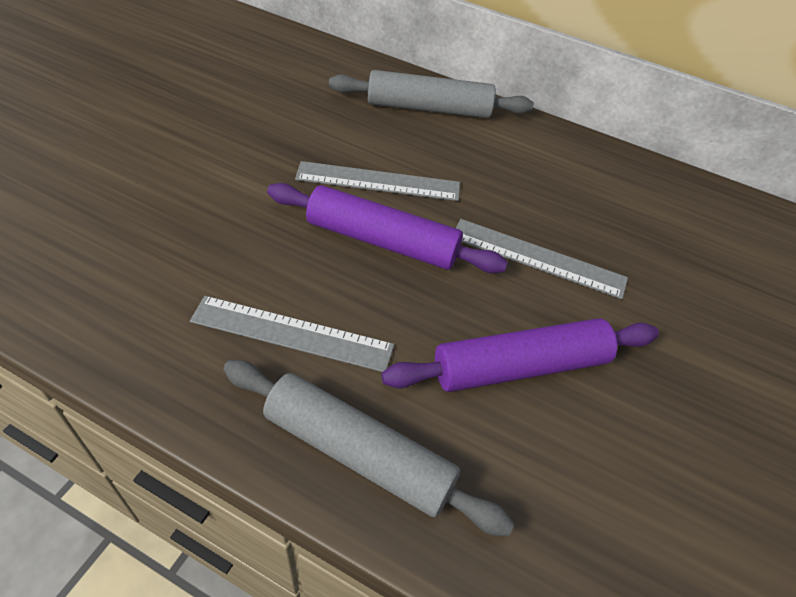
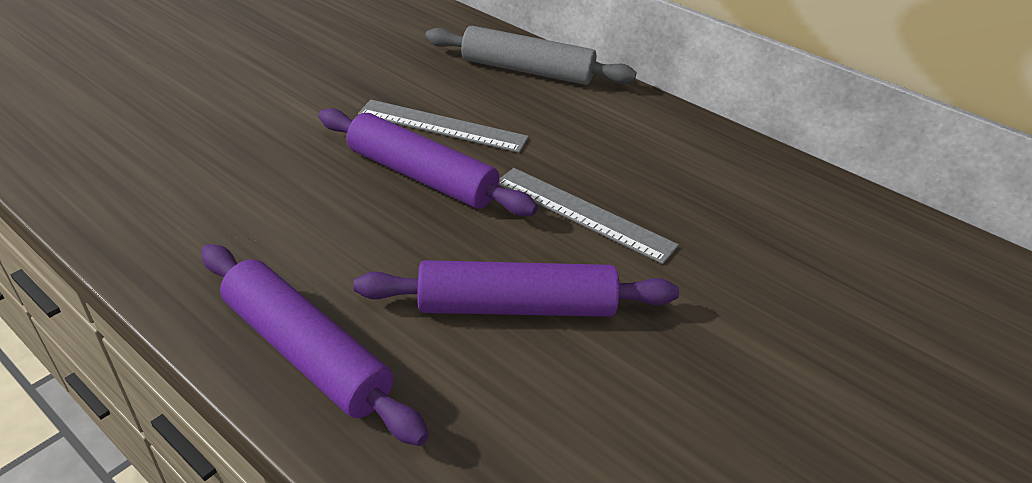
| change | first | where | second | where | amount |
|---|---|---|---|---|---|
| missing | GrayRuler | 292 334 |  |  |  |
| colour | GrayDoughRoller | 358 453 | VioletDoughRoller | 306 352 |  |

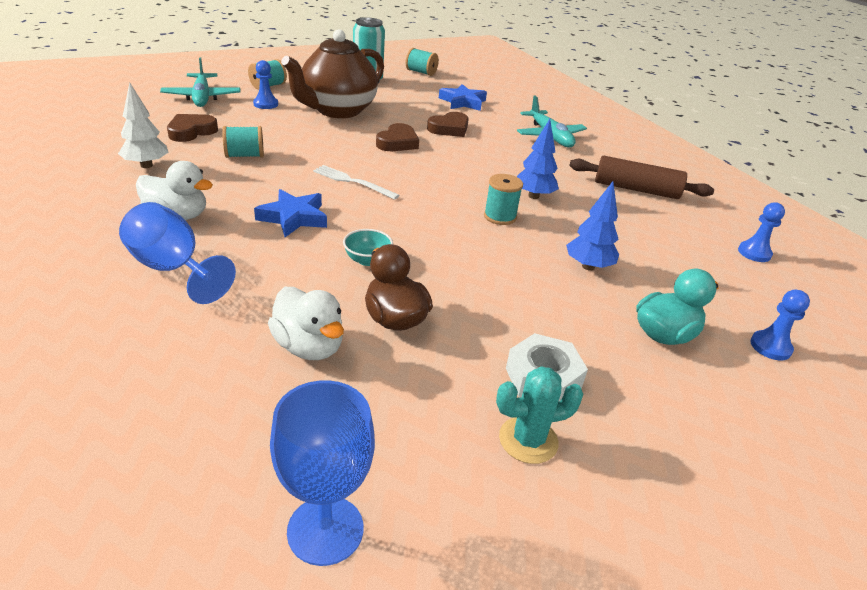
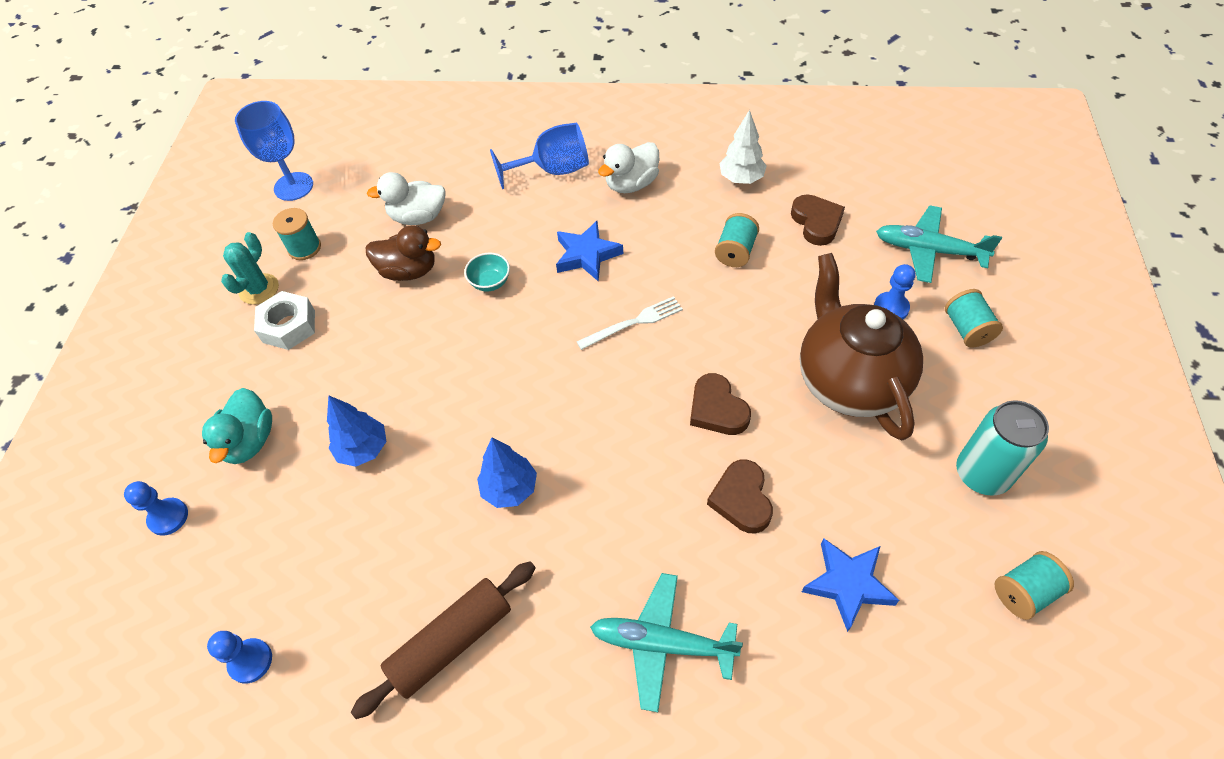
| change | first | where | second | where | amount |
|---|---|---|---|---|---|
| relocated | TurquoiseBobbin | 500 216 |  | 304 248 |  |

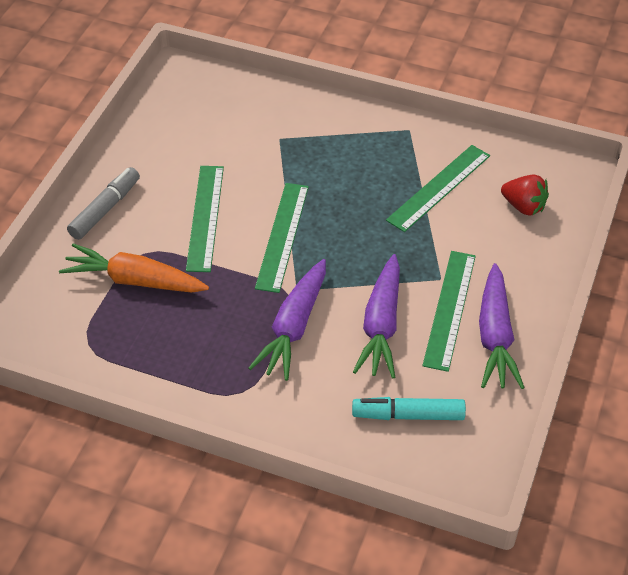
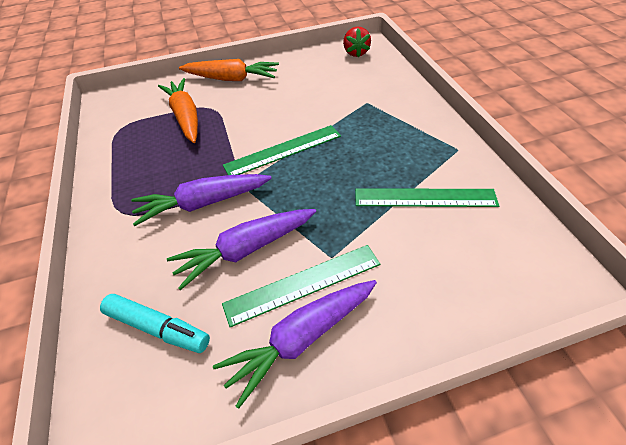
| change | first | where | second | where | amount |
|---|---|---|---|---|---|
| missing | EmeraldRuler | 205 217 |  |  |  |
| exchanged | GrayMarkerPen | 105 209 | OrangeColouredRootVegetable | 231 79 |  |
| relocated | ScarletStrawberry | 523 206 |  | 356 53 |  |
| spun | TurquoiseMarkerPen | 408 415 |  | 158 328 | 150 degrees clockwise |

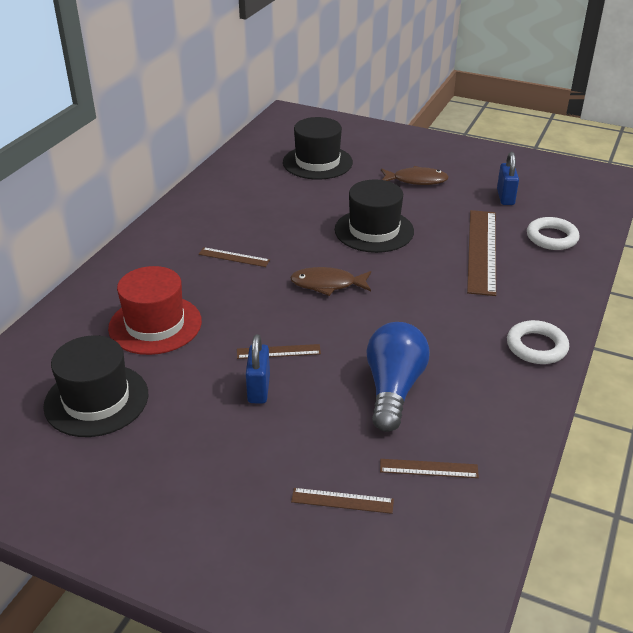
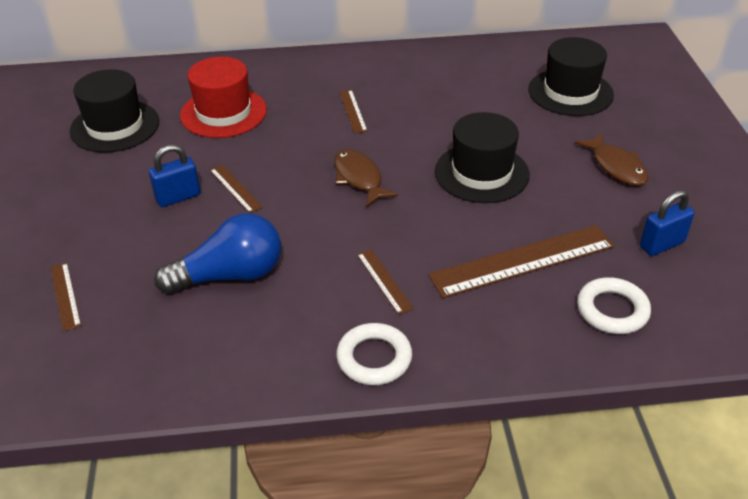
| change | first | where | second | where | amount |
|---|---|---|---|---|---|
| relocated | RussetRuler | 428 468 |  | 384 281 |  |

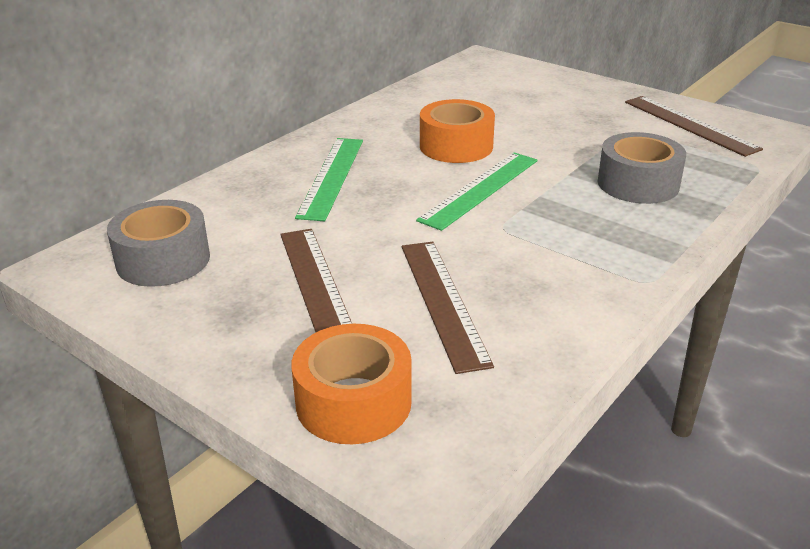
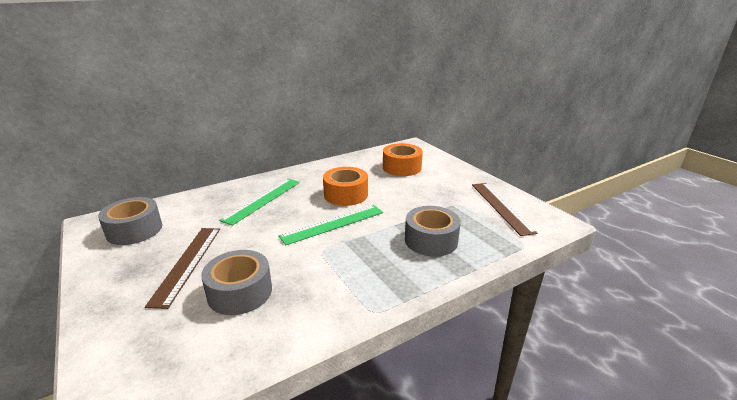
| change | first | where | second | where | amount |
|---|---|---|---|---|---|
| exchanged | RussetRuler | 443 301 | GrayRollOfTape | 240 292 |  |
| relocated | OrangeColouredRollOfTape | 353 402 |  | 402 167 |  |

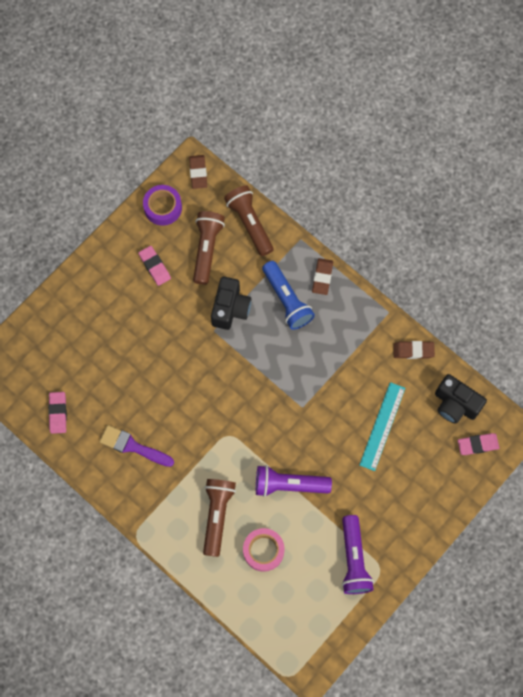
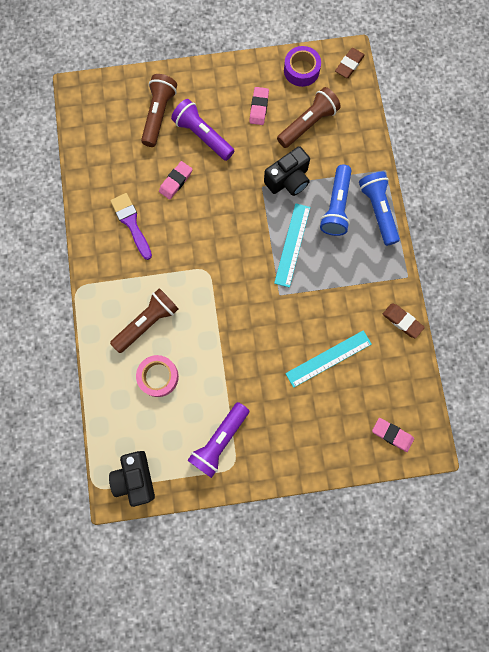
| change | first | where | second | where | amount |
|---|---|---|---|---|---|
| relocated | RussetFlashlight | 250 223 |  | 159 115 |  |
| exchanged | RussetPencilEraser | 322 277 | CobaltFlashlight | 378 211 |  |
| relocated | EbonyCompactCamera | 455 404 |  | 135 478 |  |
| relocated | RosyPencilEraser | 58 413 |  | 176 181 |  |
| relocated | VioletFlashlight | 289 484 |  | 203 136 |  |
| appeared |  |  | TurquoiseRuler | 292 245 |  |

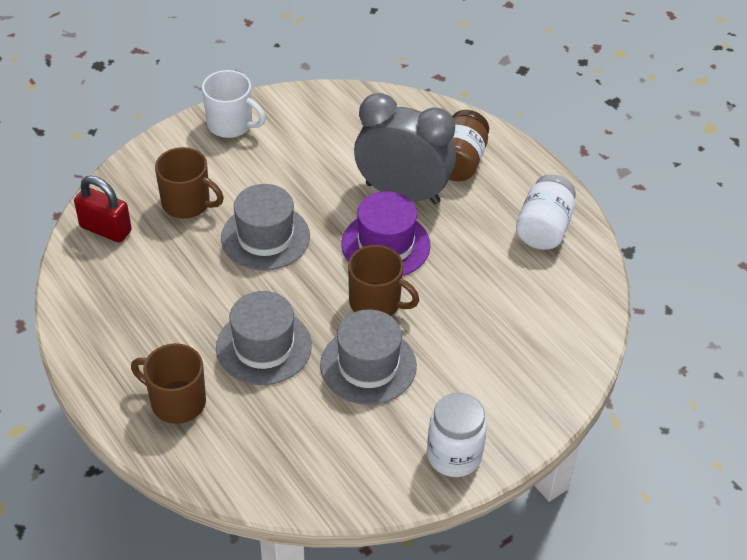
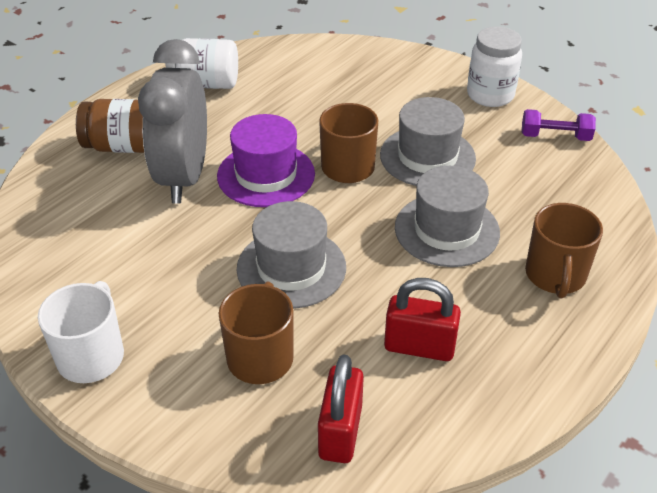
| change | first | where | second | where | amount |
|---|---|---|---|---|---|
| appeared |  |  | VioletFreeWeight | 555 136 |  |
| appeared |  |  | ScarletPadlock | 419 347 |  |

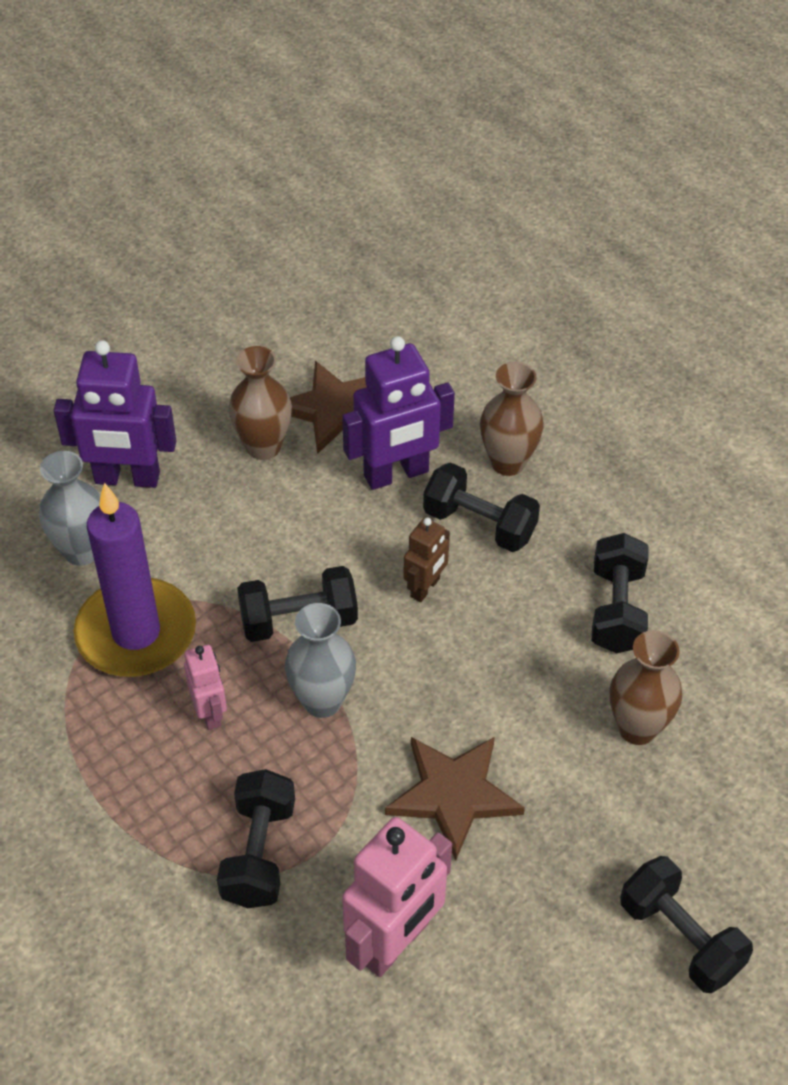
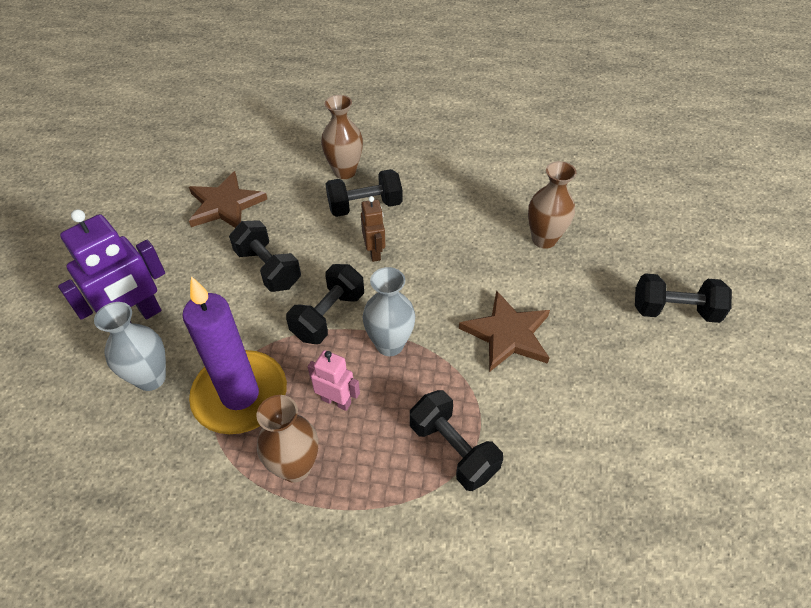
| change | first | where | second | where | amount |
|---|---|---|---|---|---|
| missing | VioletRobot | 396 474 |  |  |  |
| relocated | RussetVase | 263 447 |  | 295 467 |  |
| relocated | EbonyFreeWeight | 616 609 |  | 268 268 |  |
| missing | RosyRobot | 395 943 |  |  |  |

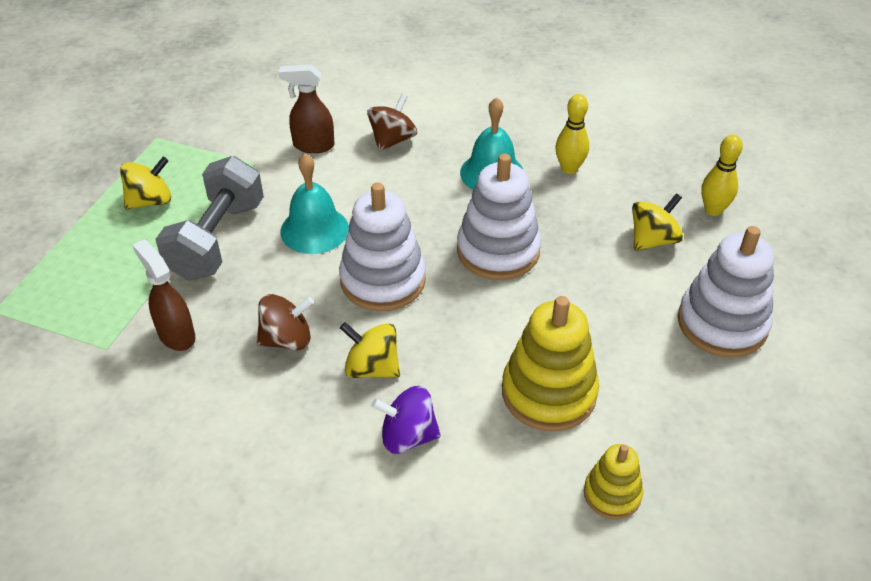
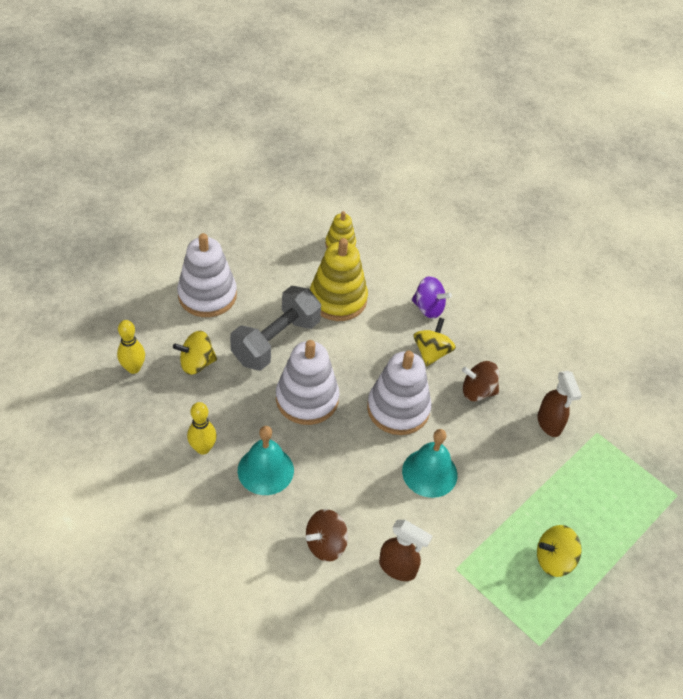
| change | first | where | second | where | amount |
|---|---|---|---|---|---|
| relocated | GrayFreeWeight | 217 240 |  | 276 341 |  |
| spun | BrightYellowSpinningTop | 372 368 |  | 431 352 | 120 degrees counterclockwise |

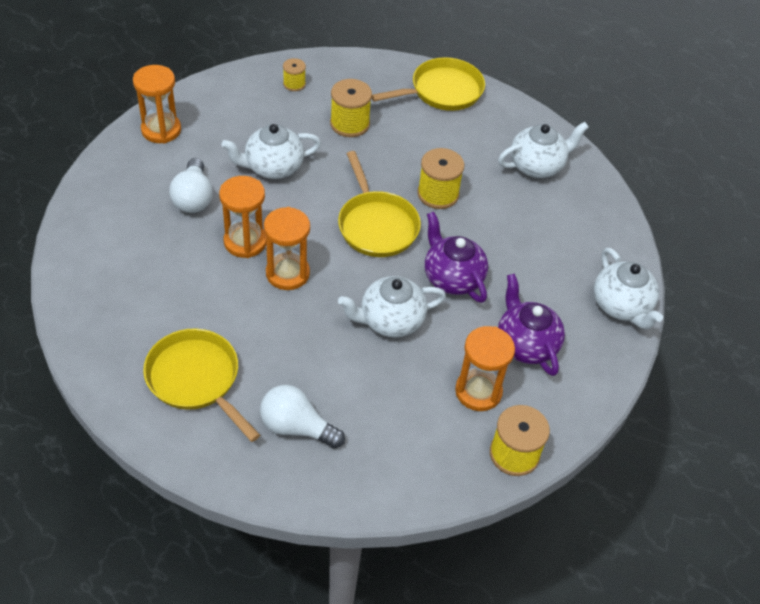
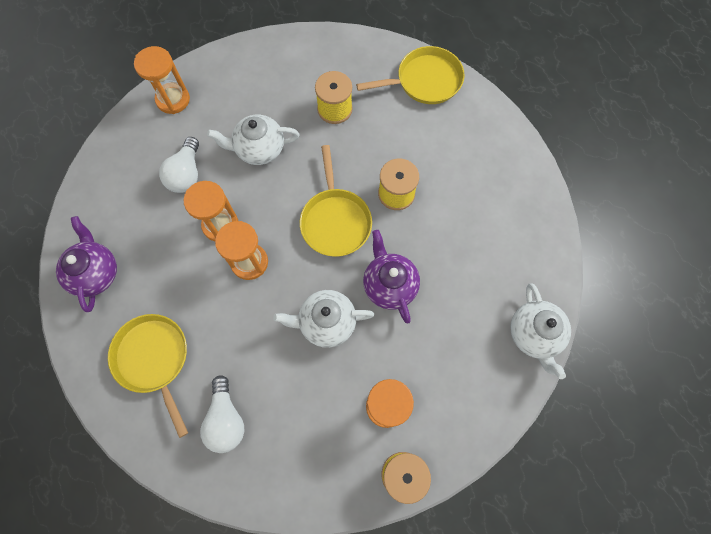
| change | first | where | second | where | amount |
|---|---|---|---|---|---|
| missing | BrightYellowBobbin | 294 84 |  |  |  |
| missing | PureWhiteTeaPot | 537 166 |  |  |  |
| relocated | VioletTeaPot | 525 344 |  | 96 273 |  |
| spun | PureWhiteLightbulb | 297 427 |  | 226 419 | 135 degrees counterclockwise |

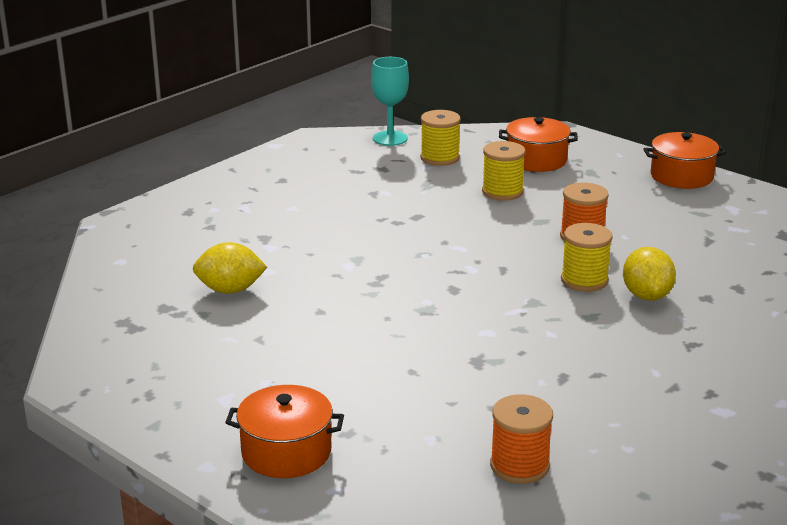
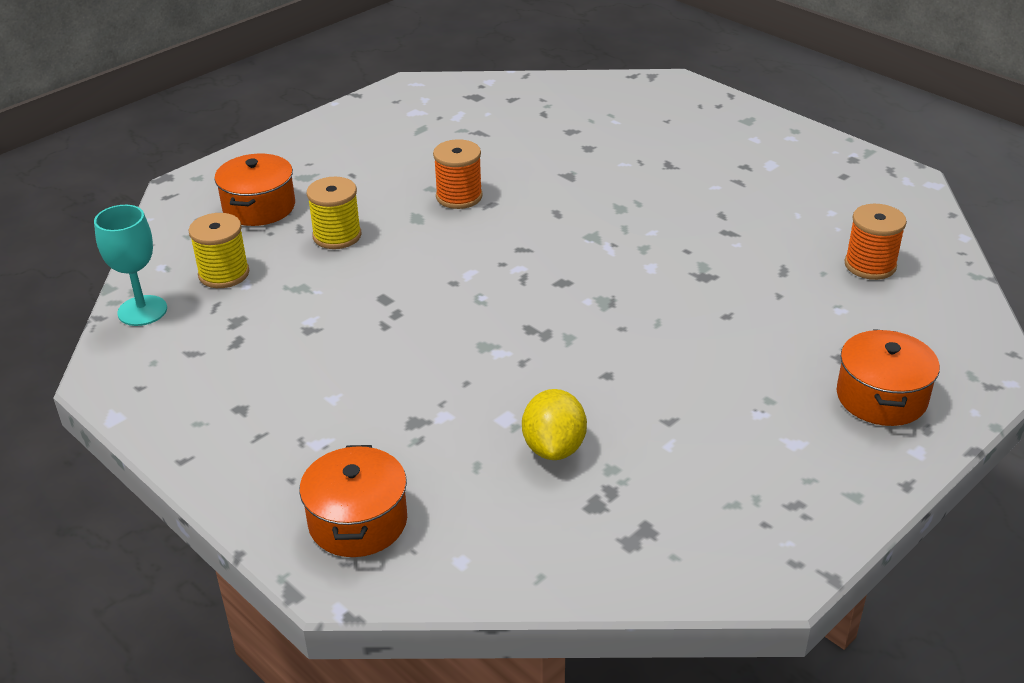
| change | first | where | second | where | amount |
|---|---|---|---|---|---|
| relocated | OrangeColouredStockpot | 681 176 |  | 357 521 |  |
| missing | BrightYellowBobbin | 584 280 |  |  |  |
| missing | BrightYellowToyLemon | 646 295 |  |  |  |

